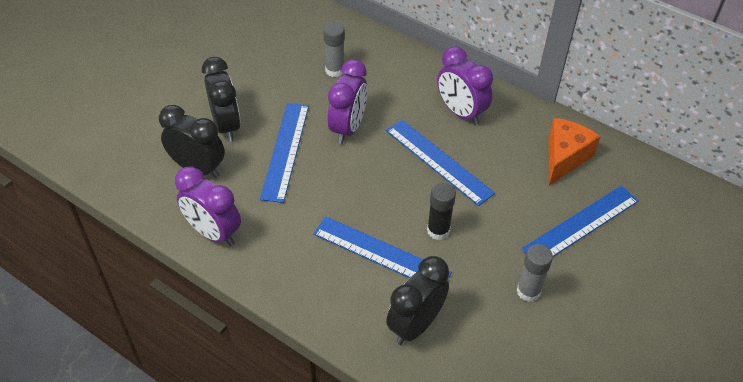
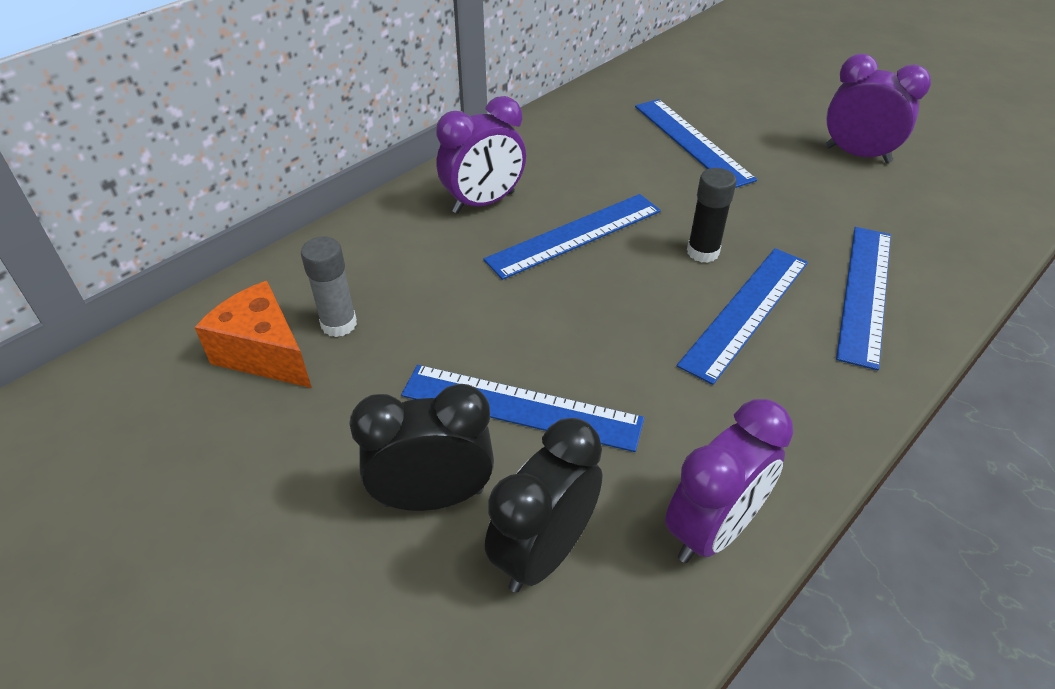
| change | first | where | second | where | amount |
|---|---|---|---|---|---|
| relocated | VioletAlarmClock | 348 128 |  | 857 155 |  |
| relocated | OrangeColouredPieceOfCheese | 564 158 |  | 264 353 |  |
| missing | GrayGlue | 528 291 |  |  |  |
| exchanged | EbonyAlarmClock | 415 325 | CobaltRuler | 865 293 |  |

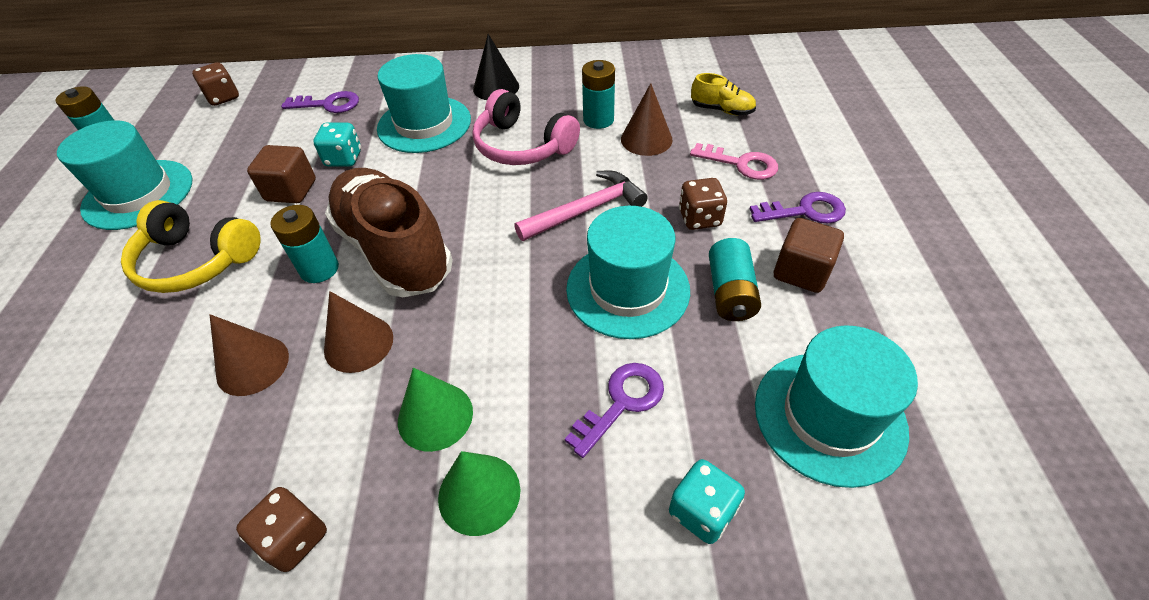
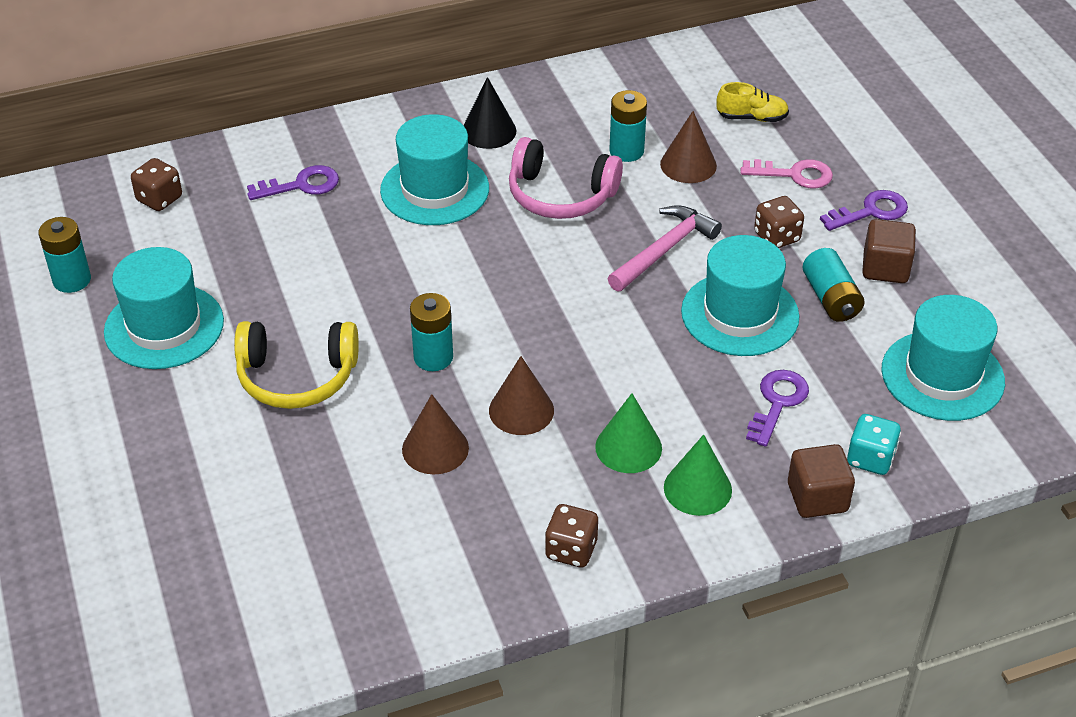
| change | first | where | second | where | amount |
|---|---|---|---|---|---|
| missing | TurquoiseDice | 344 159 |  |  |  |
| relocated | RussetCube | 291 190 |  | 817 497 |  |
| missing | RussetShoe | 394 250 |  |  |  |

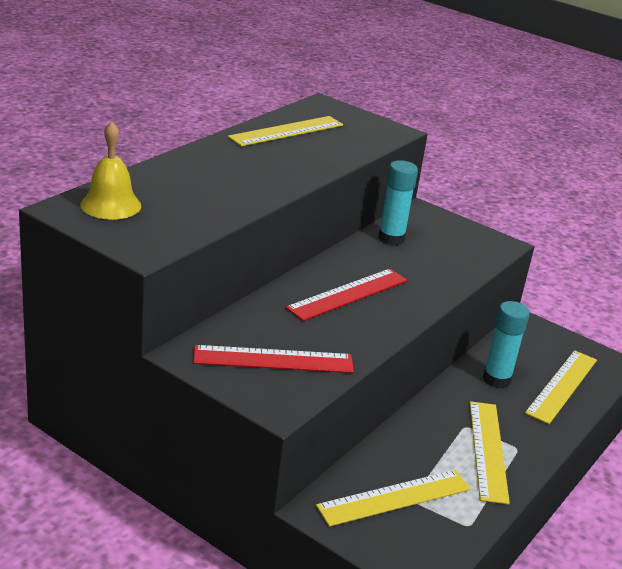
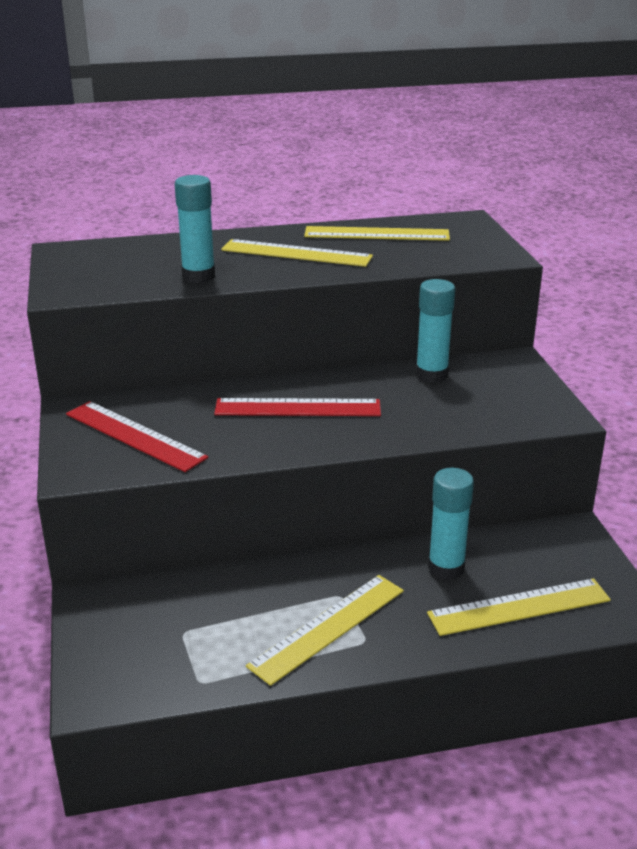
| change | first | where | second | where | amount |
|---|---|---|---|---|---|
| missing | BrightYellowHandBell | 111 205 |  |  |  |
| relocated | BrightYellowRuler | 394 497 |  | 296 253 |  |
| appeared |  |  | TurquoiseGlue | 198 276 |  |

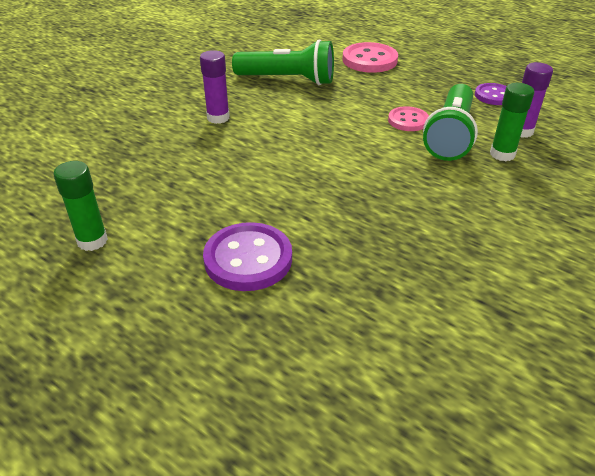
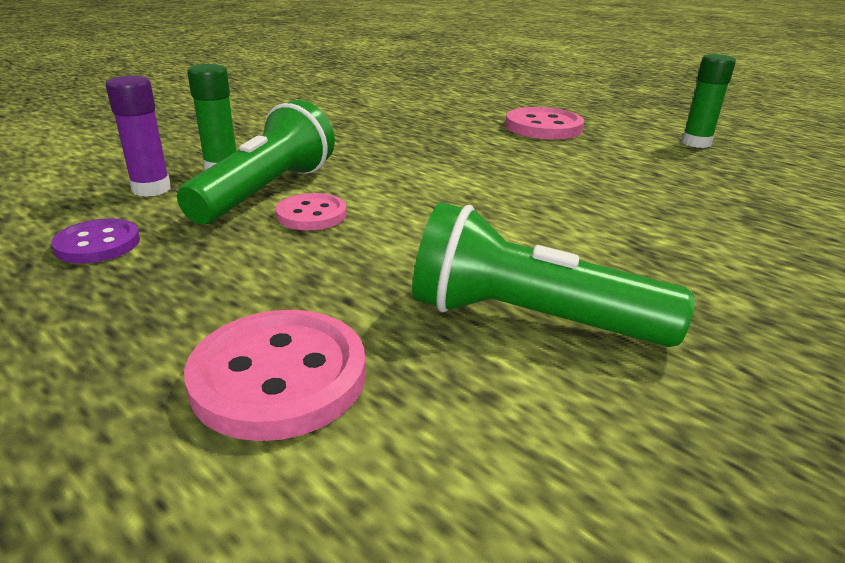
| change | first | where | second | where | amount |
|---|---|---|---|---|---|
| missing | VioletGlue | 218 118 |  |  |  |
| colour | VioletSewingButton | 248 259 | RosySewingButton | 543 127 |  |

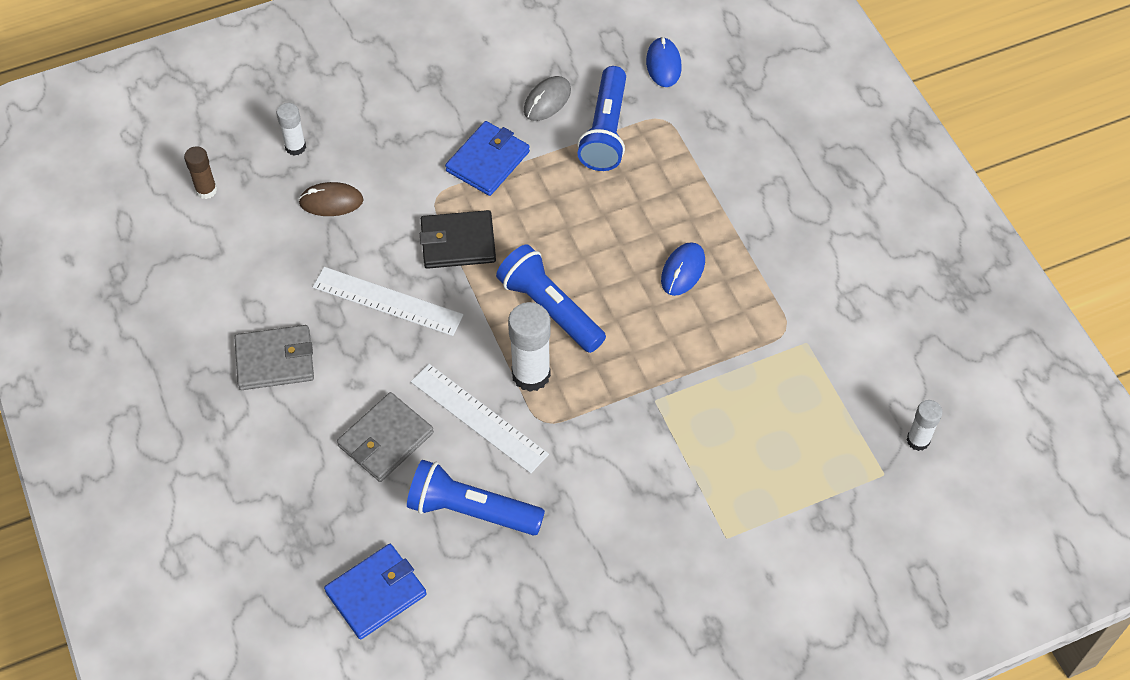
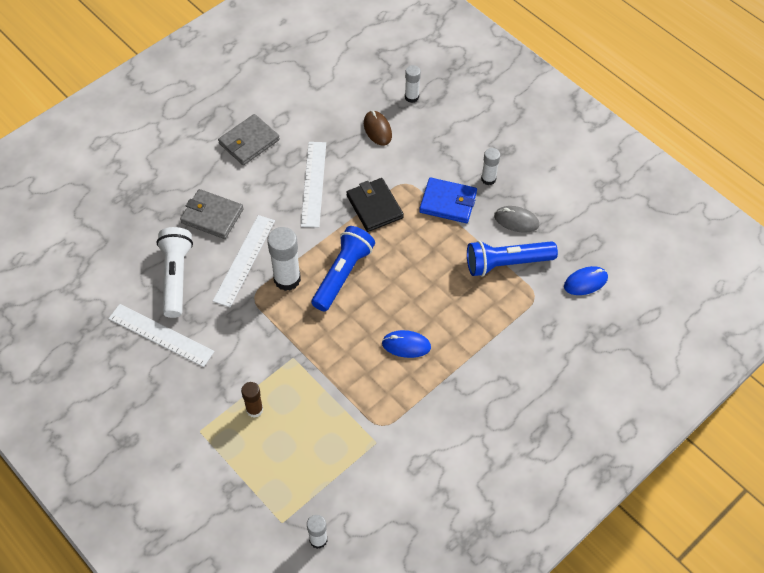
| change | first | where | second | where | amount |
|---|---|---|---|---|---|
| relocated | RussetGlue | 206 190 |  | 254 409 |  |
| spun | GrayBillfold | 275 360 |  | 249 142 | 75 degrees clockwise |
| colour | CobaltFlashlight | 471 510 | PureWhiteFlashlight | 176 277 |  |
| missing | CobaltBillfold | 376 593 |  |  |  |
| appeared |  |  | PureWhiteGlue | 488 179 |  |
| appeared |  |  | PureWhiteRuler | 161 335 |  |

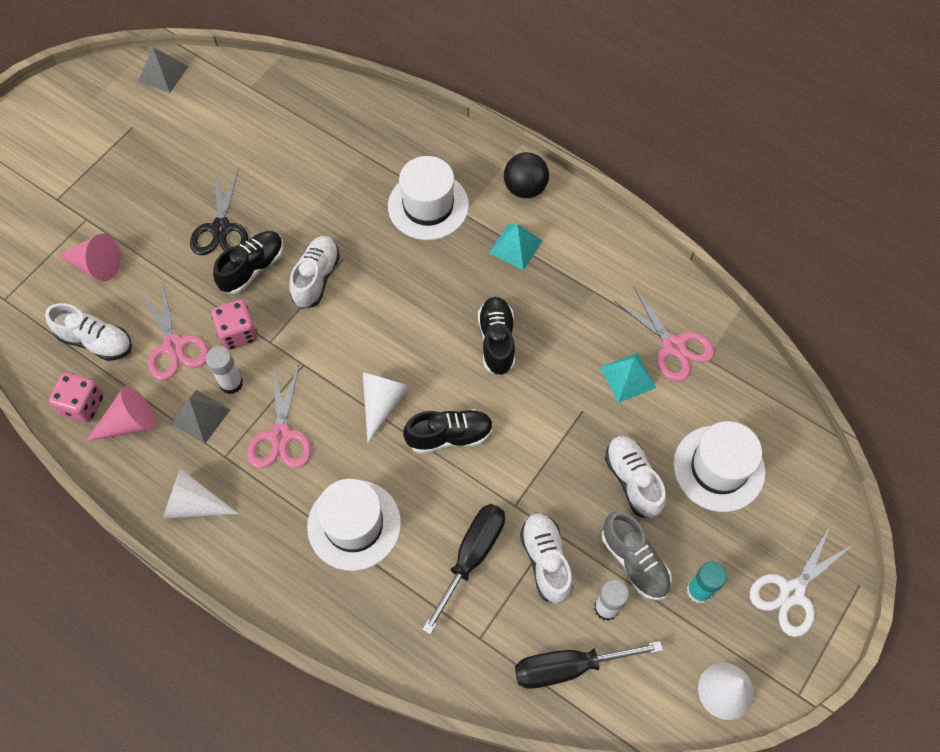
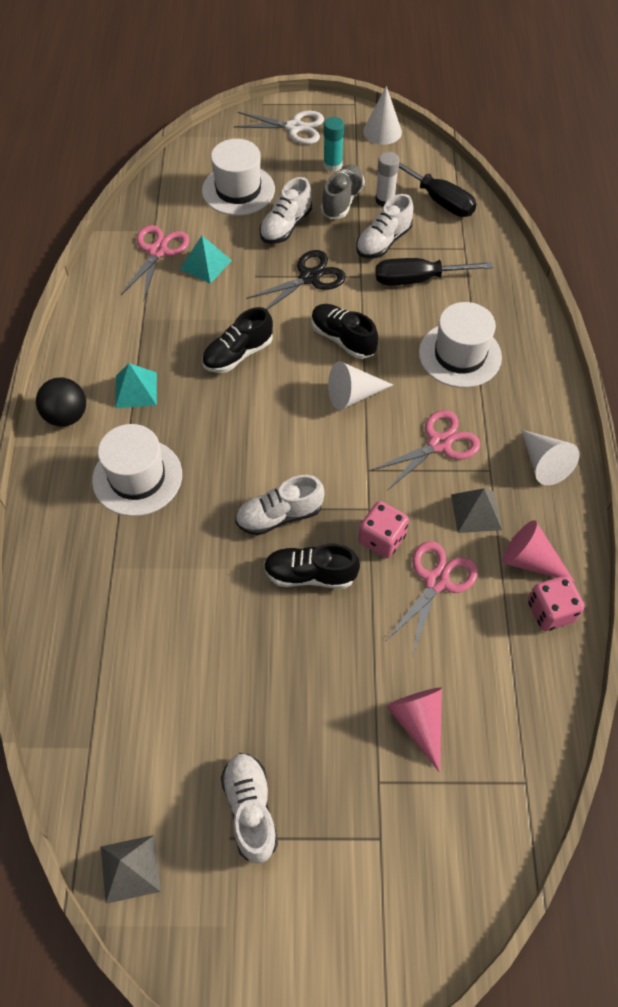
| change | first | where | second | where | amount |
|---|---|---|---|---|---|
| relocated | EbonyScissors | 221 229 |  | 310 277 |  |
| relocated | PureWhiteShoe | 96 341 |  | 250 809 |  |
| missing | PureWhiteGlue | 231 383 |  |  |  |

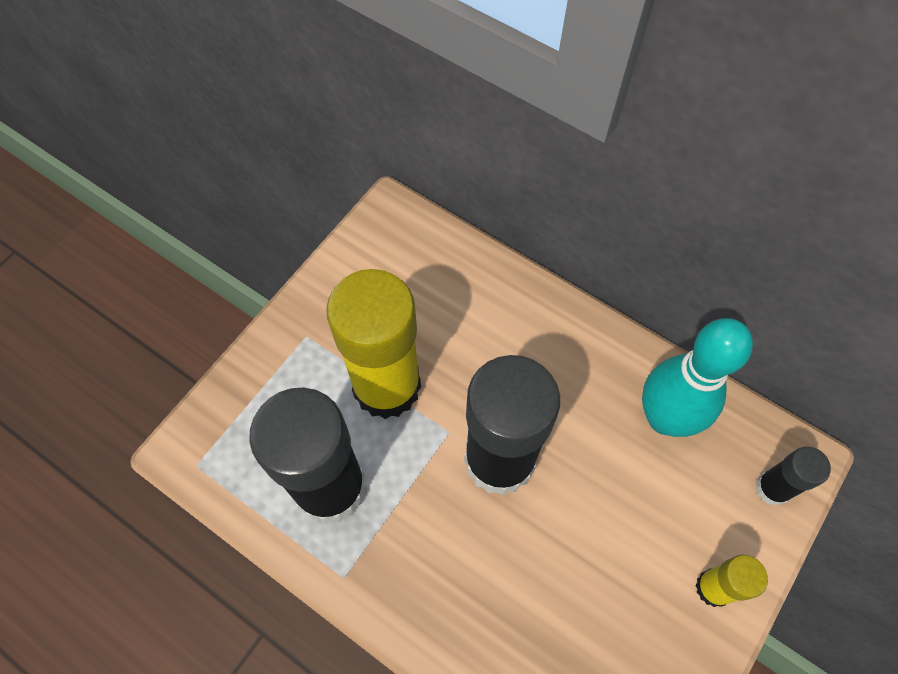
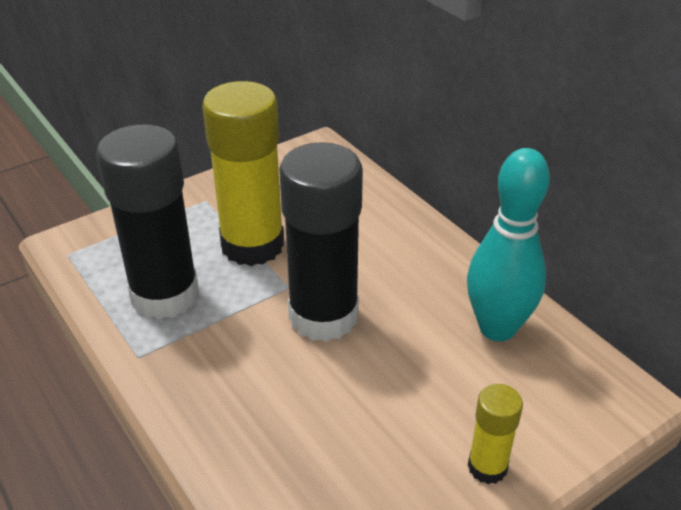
| change | first | where | second | where | amount |
|---|---|---|---|---|---|
| missing | EbonyGlue | 772 488 |  |  |  |

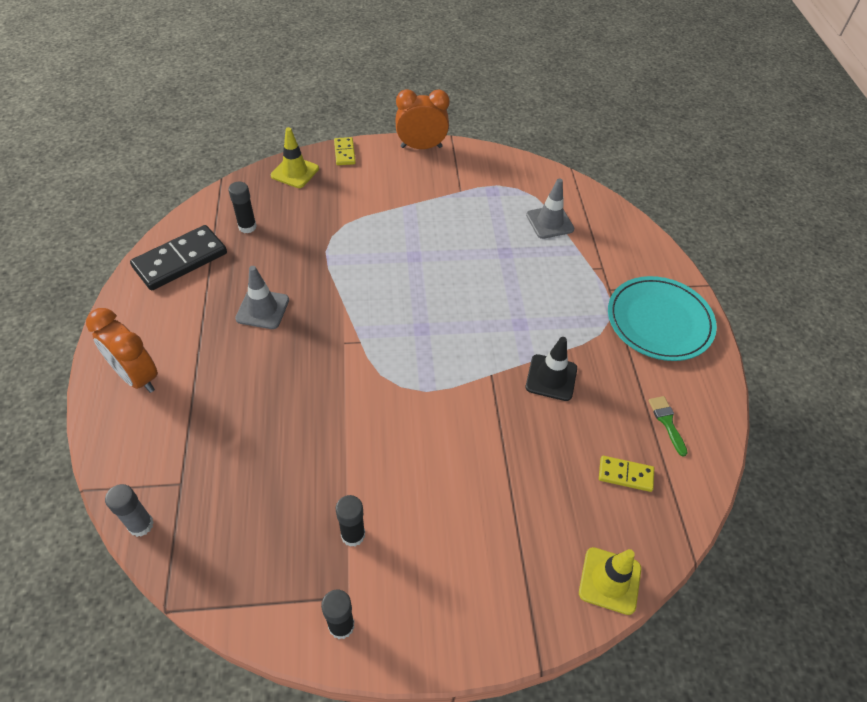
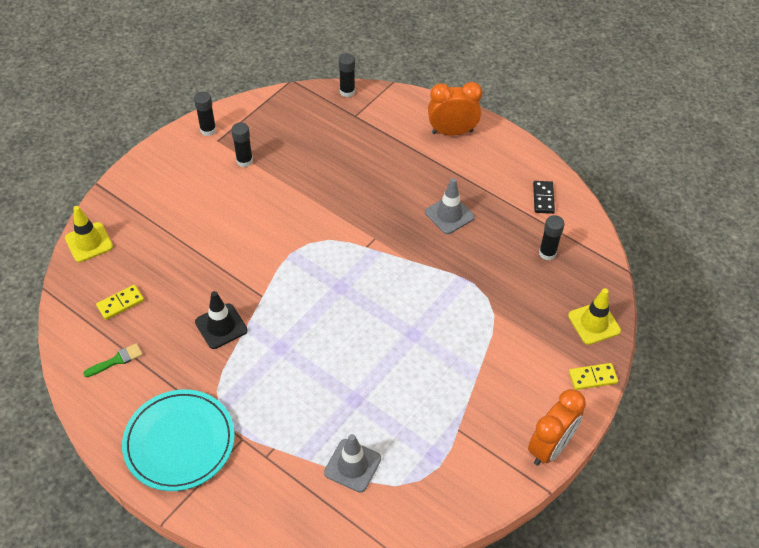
| change | first | where | second | where | amount |
|---|---|---|---|---|---|
| spun | BrightYellowDominoPiece | 344 153 |  | 592 378 | 45 degrees counterclockwise |
| size | EbonyDominoPiece | 180 260 |  | 543 198 | x0.52 |
| spun | EmeraldPaintbrush | 667 422 |  | 116 360 | 60 degrees counterclockwise |
| colour | GrayGlue | 141 525 | EbonyGlue | 347 92 |  |

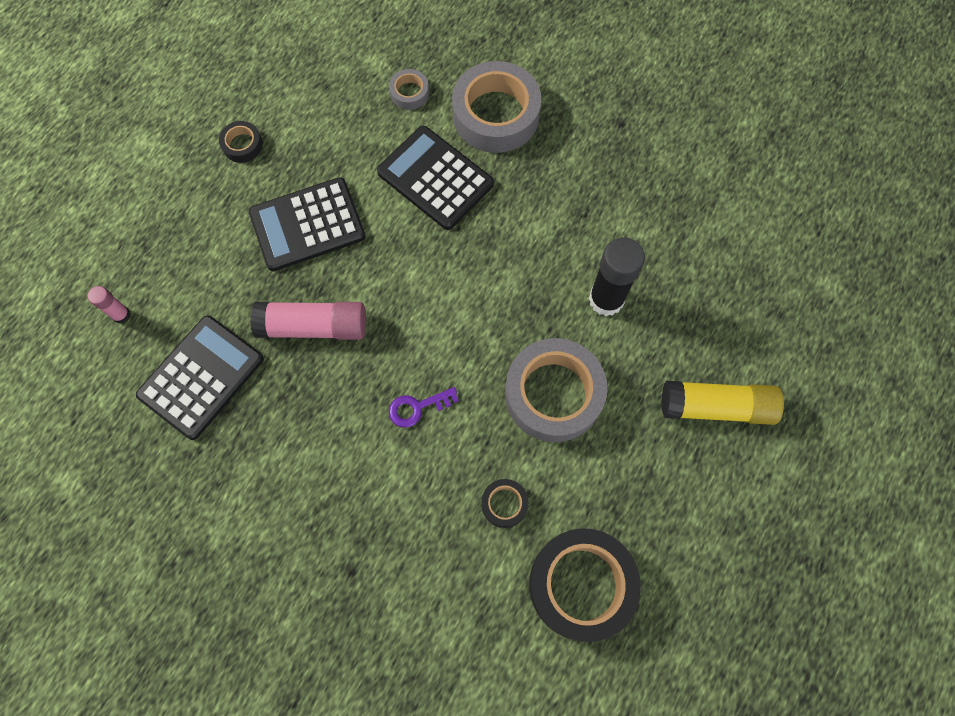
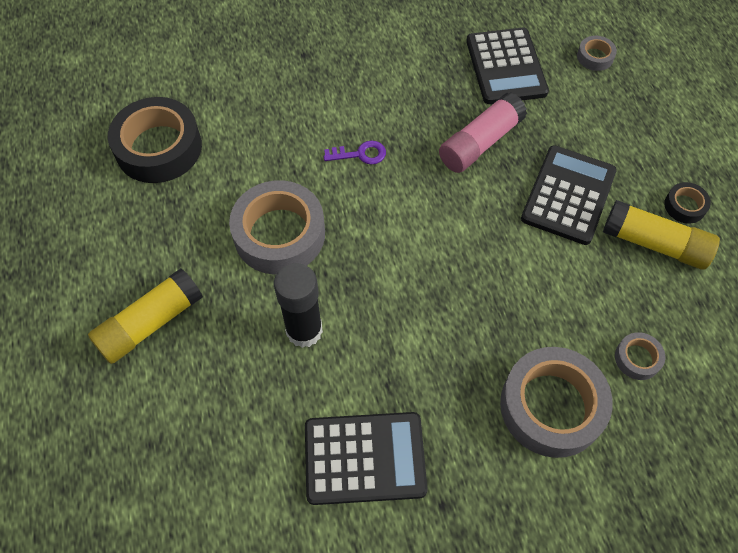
| change | first | where | second | where | amount |
|---|---|---|---|---|---|
| relocated | EbonyAddingMachine | 435 178 |  | 364 458 |  |
| exchanged | RosyGlue | 121 315 | GrayRollOfTape | 595 57 |  |
| spun | VioletDoorKey | 417 407 |  | 360 154 | 60 degrees clockwise |
| missing | EbonyRollOfTape | 504 504 |  |  |  |
| appeared |  |  | BrightYellowGlue | 654 244 |  |

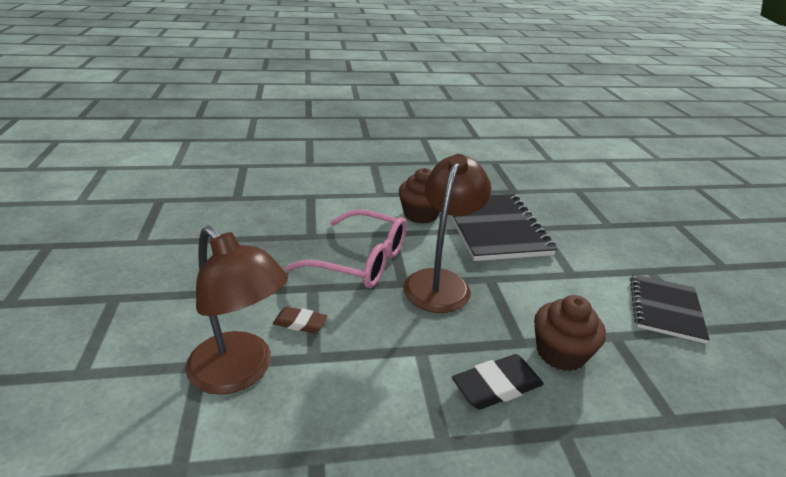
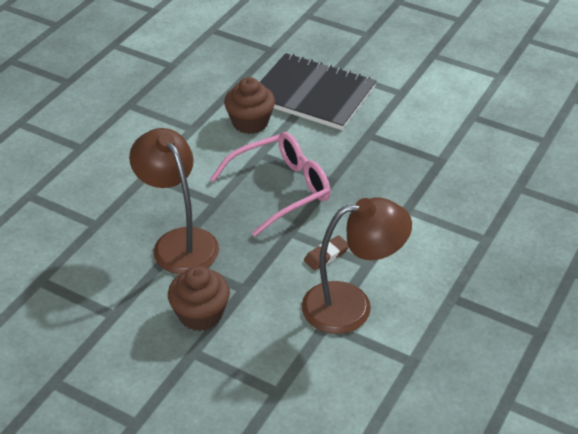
| change | first | where | second | where | amount |
|---|---|---|---|---|---|
| relocated | RussetDeskLamp | 440 281 |  | 179 242 |  |
| missing | EbonyNotepad | 665 309 |  |  |  |
| relocated | RussetCupcake | 560 353 |  | 200 314 |  |
| missing | EbonyPencilEraser | 496 386 |  |  |  |

